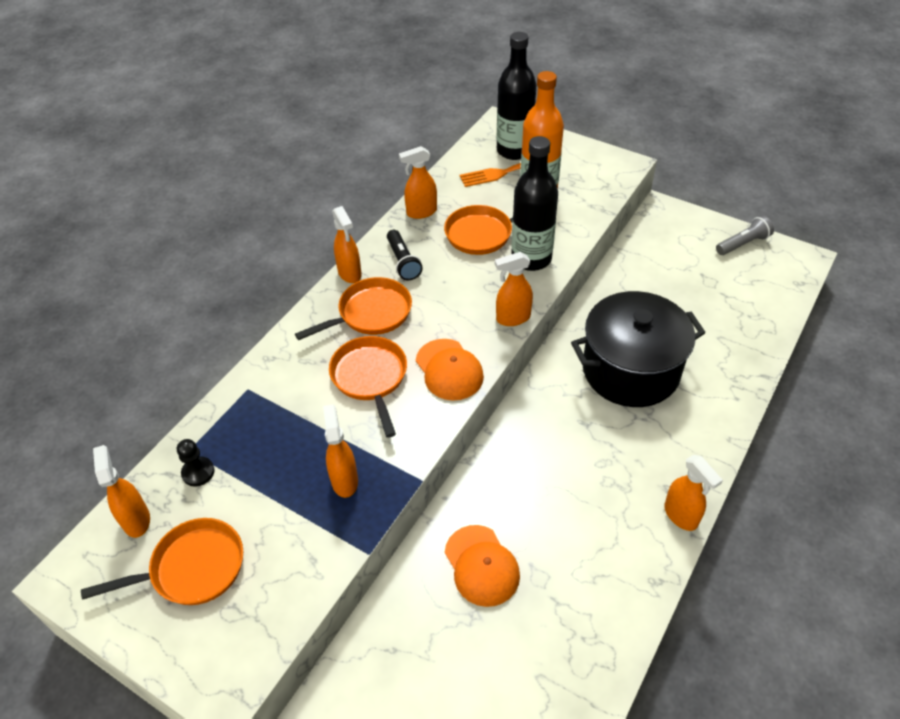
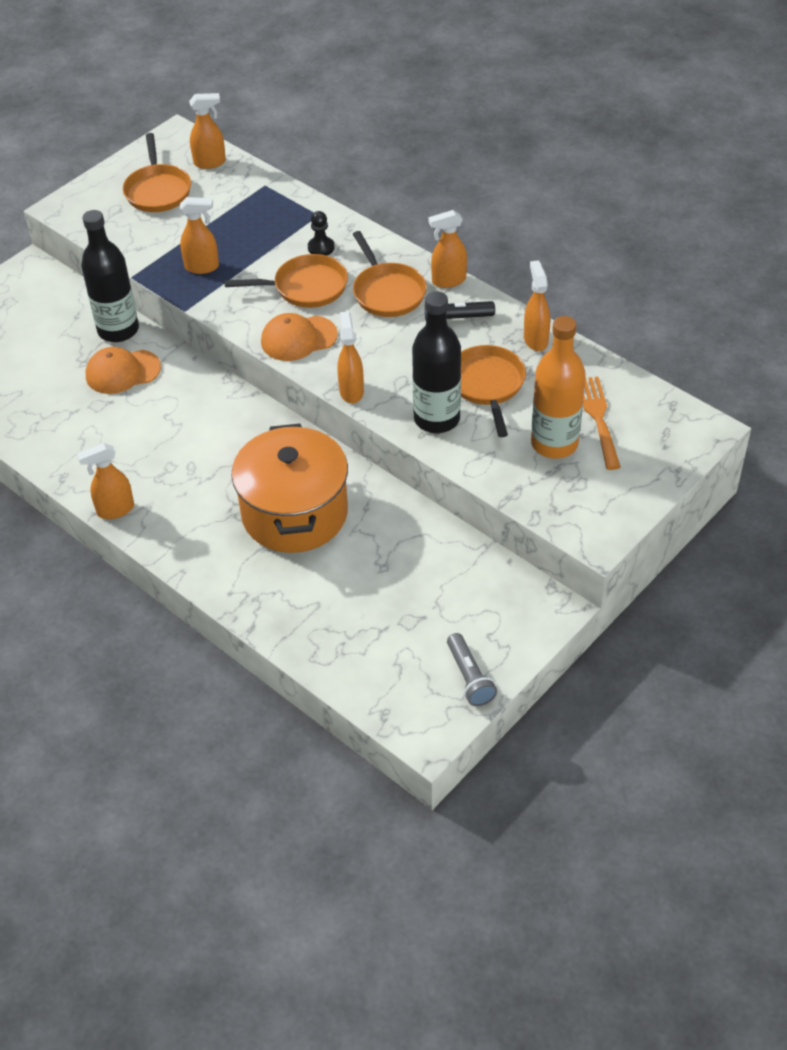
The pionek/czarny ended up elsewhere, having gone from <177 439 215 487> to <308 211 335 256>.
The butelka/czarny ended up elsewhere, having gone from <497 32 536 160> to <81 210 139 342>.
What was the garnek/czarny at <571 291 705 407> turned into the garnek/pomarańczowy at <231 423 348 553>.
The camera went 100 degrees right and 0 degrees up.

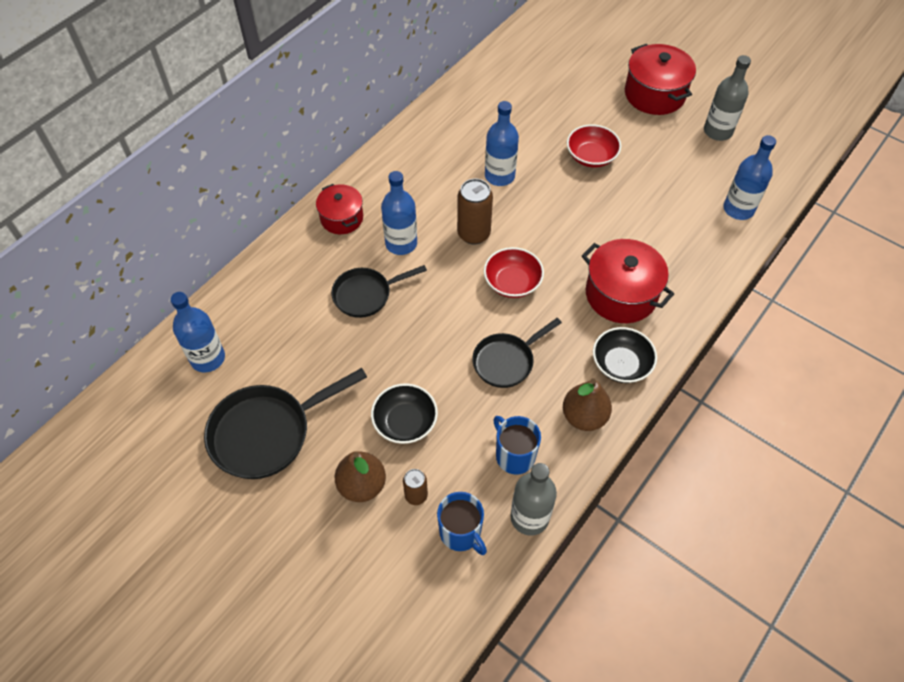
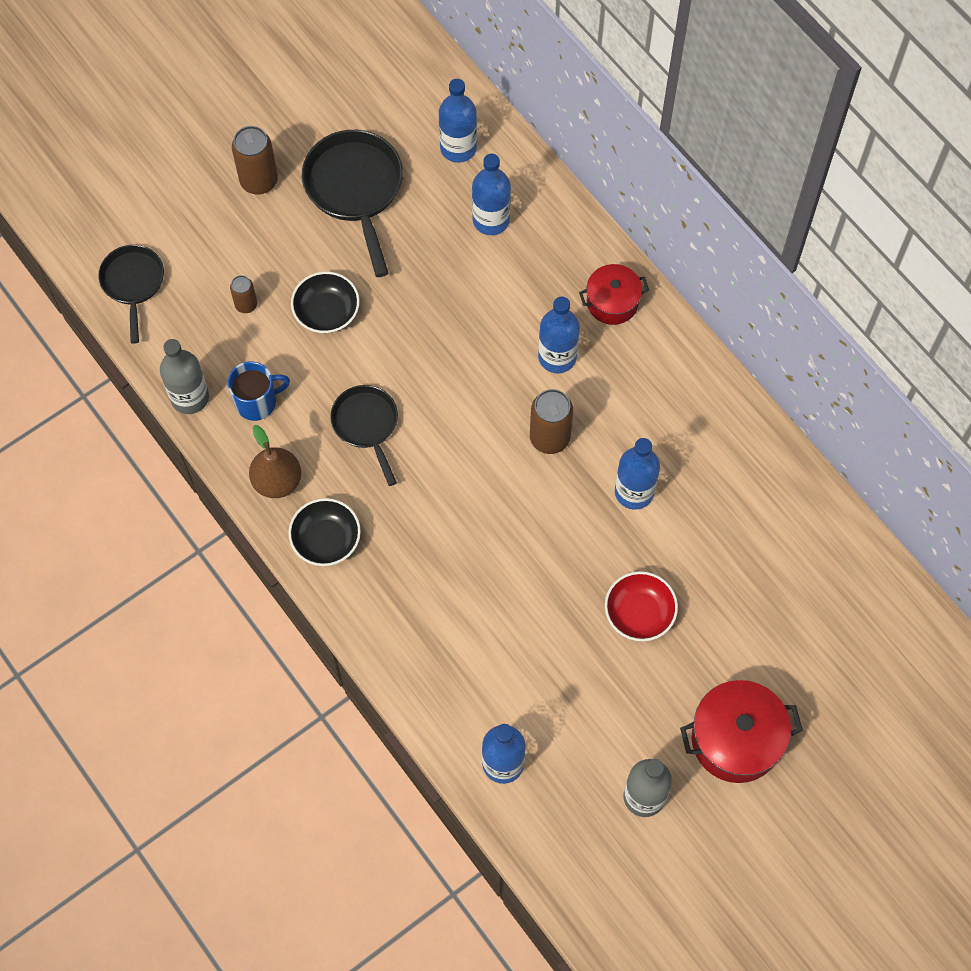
The patelnia/czarny ended up elsewhere, having gone from <331 265 427 318> to <98 245 164 344>.
The second view lost the gruszka/brązowy at <335 451 386 502>.
The second view lost the kubek/niebieski at <437 492 487 555>.
The second view lost the miska/czerwony at <484 247 544 298>.
The second view lost the garnek/czerwony at <582 239 674 323>.
The second view gained the puszka/brązowy at <232 126 278 194>.
The second view gained the butelka/niebieski at <472 154 511 235>.
The camera went 105 degrees right and 10 degrees up.

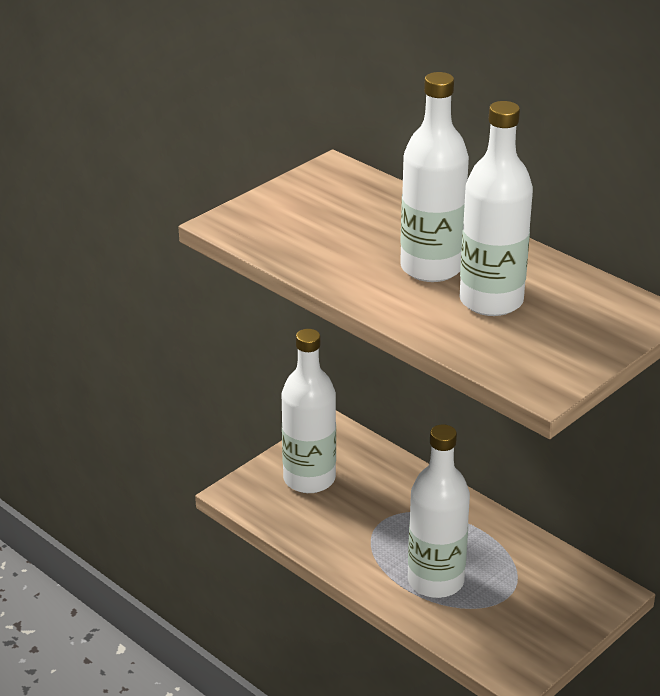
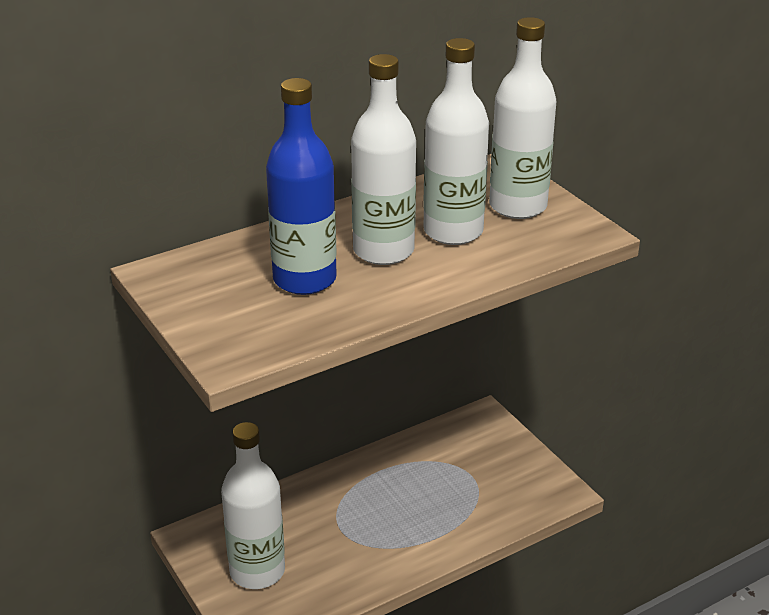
The butelka/biały ended up elsewhere, having gone from <408 424 470 598> to <489 17 556 219>.
The second view gained the butelka/niebieski at <266 78 337 295>.
The camera went 75 degrees left and 0 degrees up.

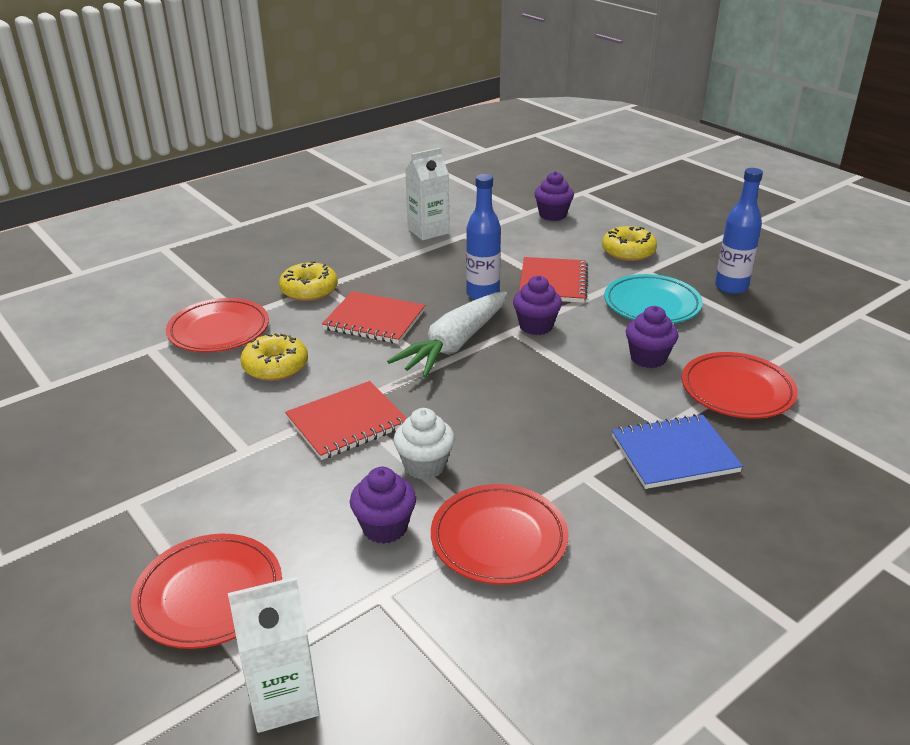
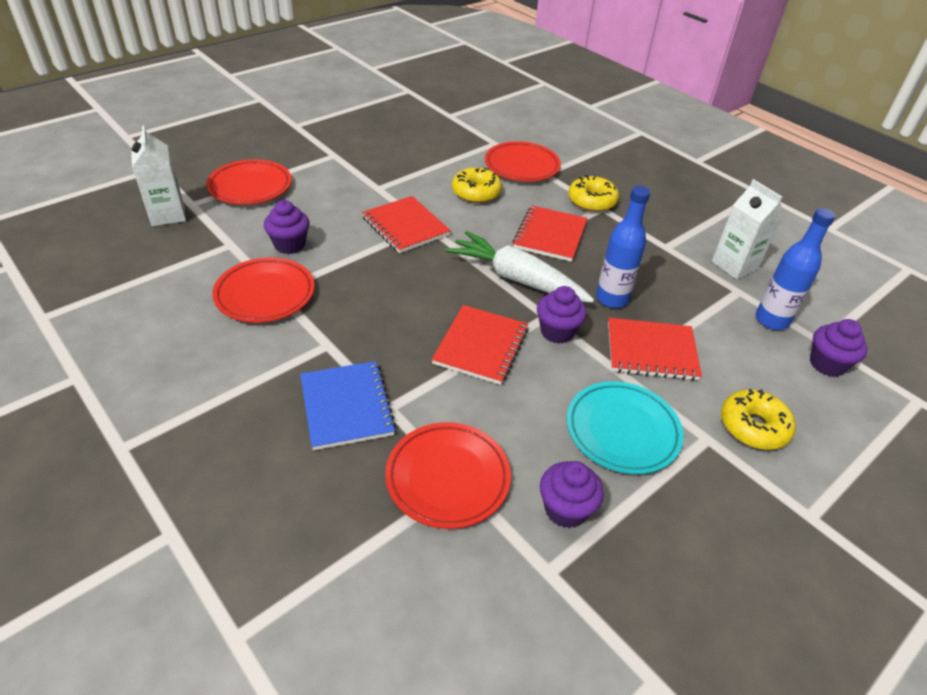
The second view lost the muffinka/biały at <394 408 455 480>.
The muffinka/fioletowy ended up elsewhere, having gone from <626 306 678 368> to <540 461 604 528>.
The butelka/niebieski ended up elsewhere, having gone from <715 168 763 294> to <756 208 836 330>.
The second view gained the zeszyt/czerwony at <432 305 528 385>.
The camera went 85 degrees right and 10 degrees up.

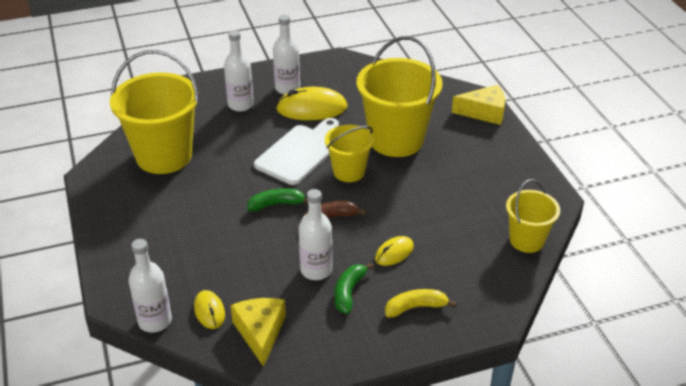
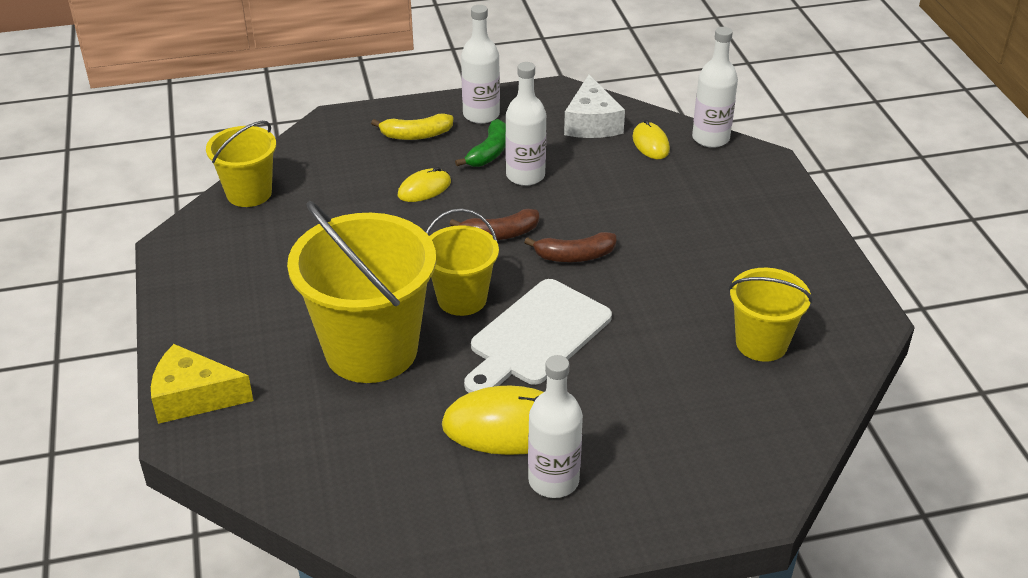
The size of the wiadro/żółty at <110 50 199 174> changed by a factor of 0.56.
The butelka/biały ended up elsewhere, having gone from <224 30 254 112> to <461 5 500 124>.
What was the ser/żółty at <231 298 286 367> turned into the ser/biały at <564 75 625 138>.
What was the banan/zielony at <247 188 308 211> turned into the banan/brązowy at <524 232 616 262>.
The camera went 175 degrees left and 0 degrees up.

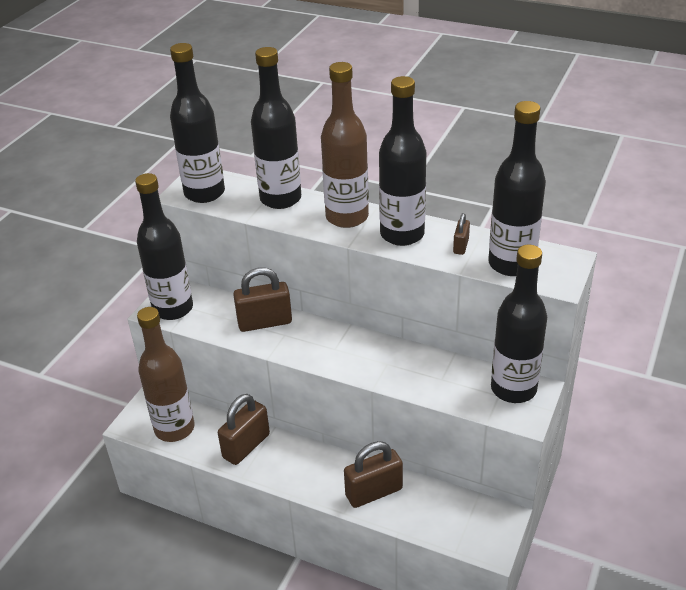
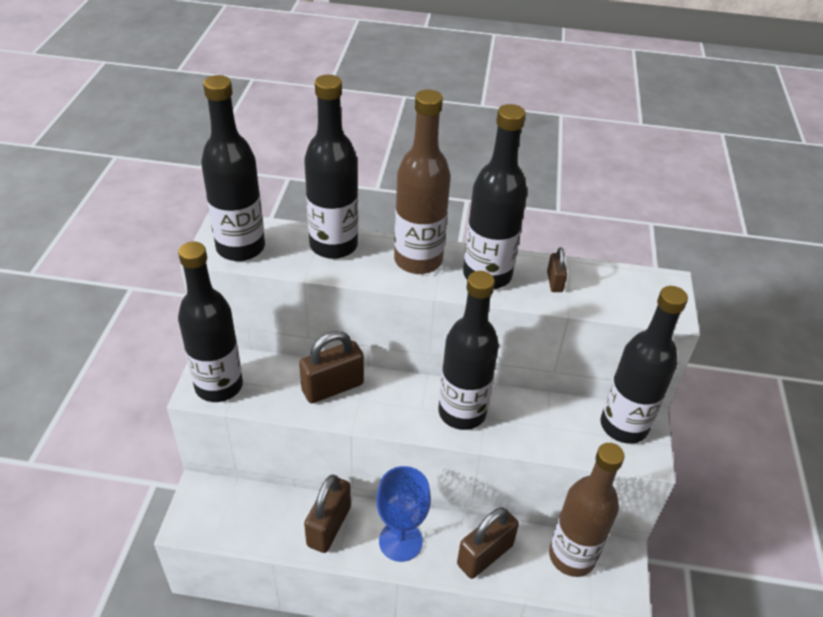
The butelka/brązowy ended up elsewhere, having gone from <137 307 194 442> to <549 443 625 577>.
The butelka/czarny ended up elsewhere, having gone from <488 101 546 276> to <439 271 499 430>.
The second view gained the kielich/niebieski at <376 466 431 562>.
The camera went 20 degrees left and 5 degrees up.

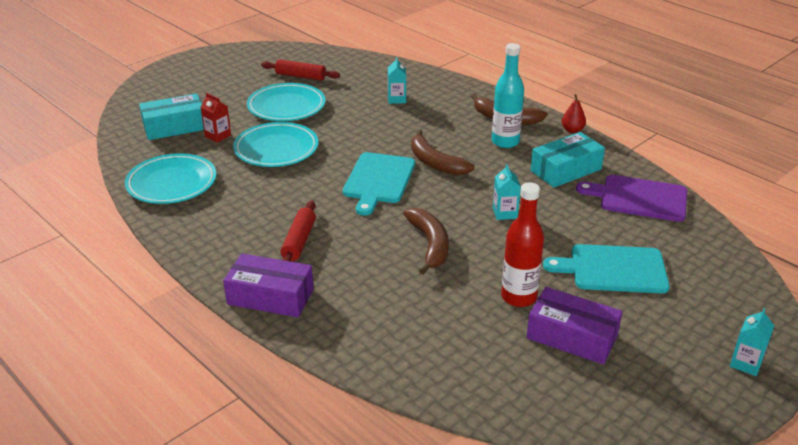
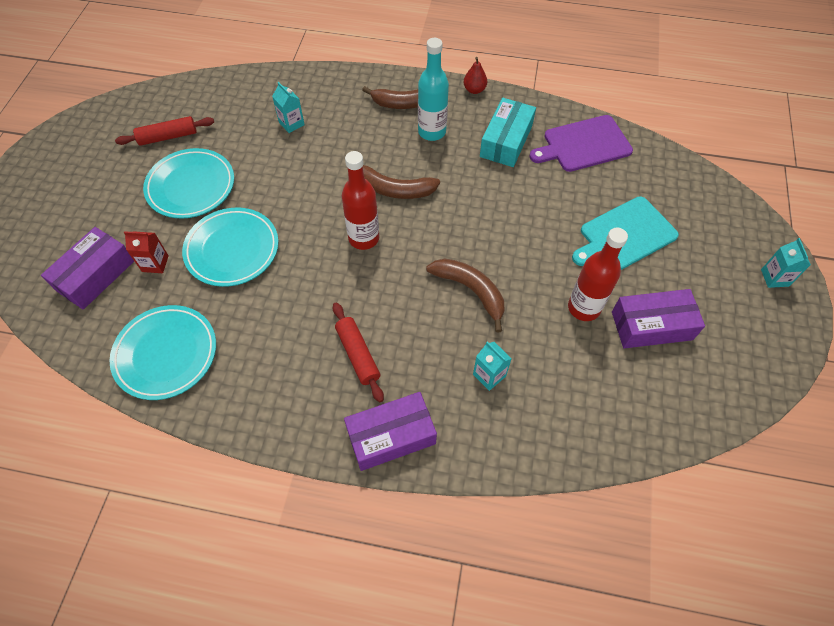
What was the pudełko/turkusowy at <139 93 204 140> turned into the pudełko/fioletowy at <41 227 134 310>.
Where the deska do krojenia/turkusowy stood at <343 152 415 216>, the butelka/czerwony came to stand at <341 151 379 250>.
The karton mleka/turkusowy ended up elsewhere, having gone from <493 164 521 220> to <473 342 512 391>.
The camera went 35 degrees left and 25 degrees up.

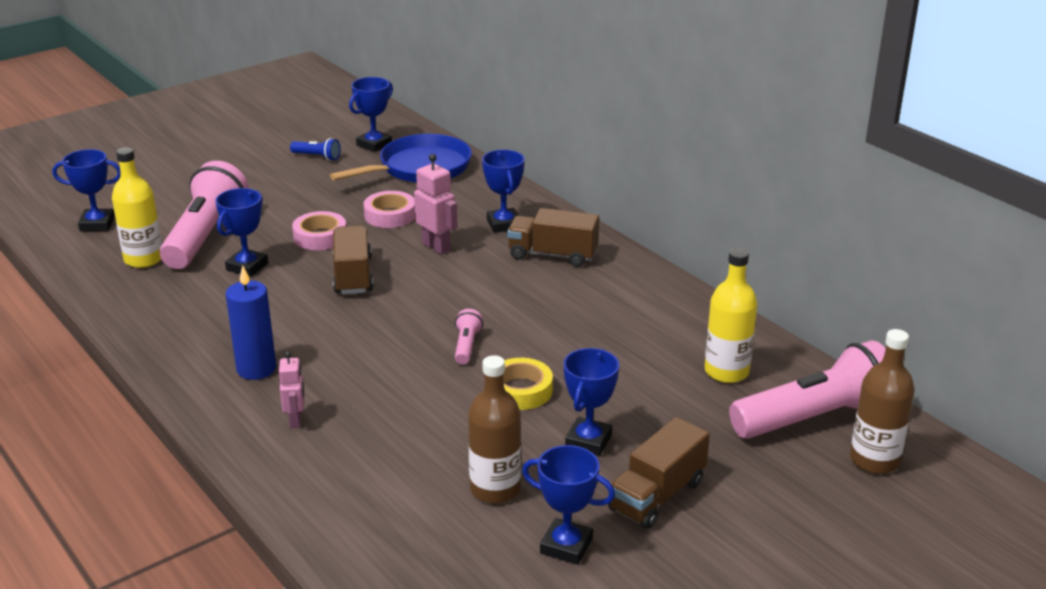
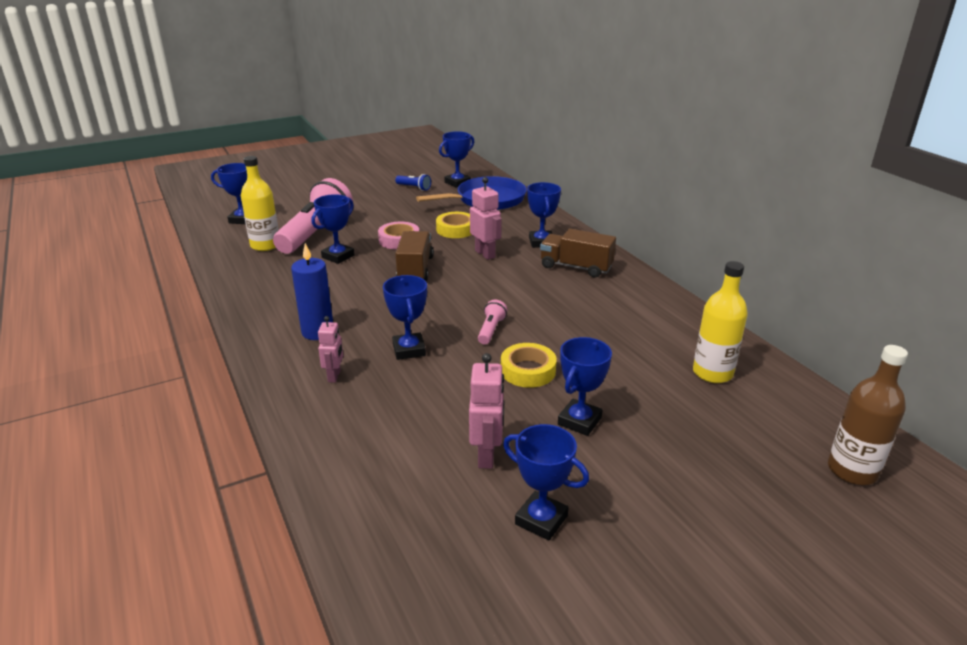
What was the taśma klejąca/różowy at <364 191 415 228> turned into the taśma klejąca/żółty at <436 212 472 238>.
Where the butelka/brązowy stood at <468 355 521 504>, the robot/różowy came to stand at <469 353 504 469>.
The second view lost the ciężarówka/brązowy at <608 417 710 529>.
The second view lost the latarka/różowy at <729 340 886 439>.
The second view gained the puchar/niebieski at <383 275 427 360>.
The camera went 10 degrees right and 0 degrees up.

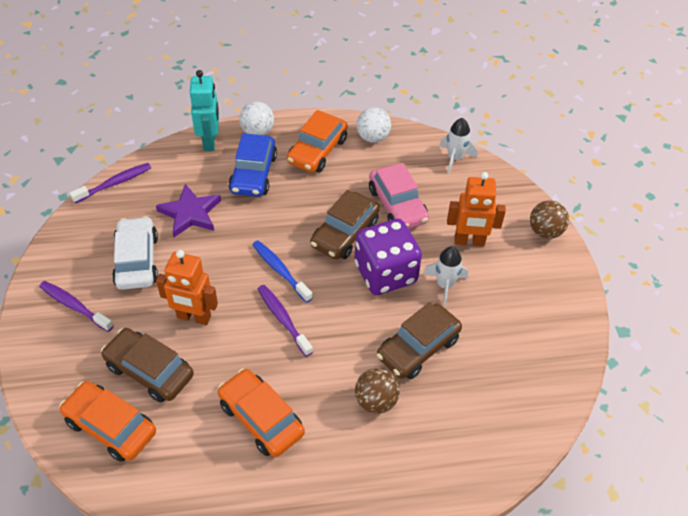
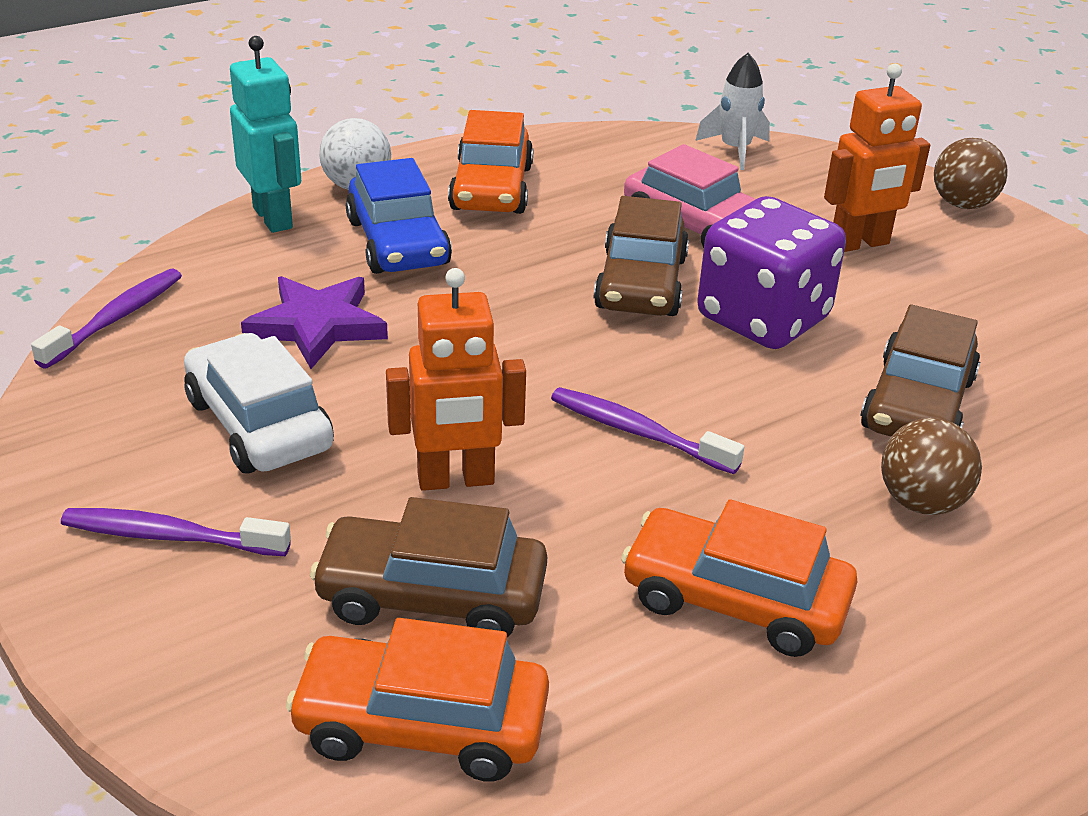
The second view lost the szczoteczka do zębów/niebieski at <252 240 313 303>.
The second view lost the piłka/biały at <356 107 391 143>.
The second view lost the rakieta/biały at <423 246 468 306>.
The camera went 25 degrees left and 15 degrees down.

